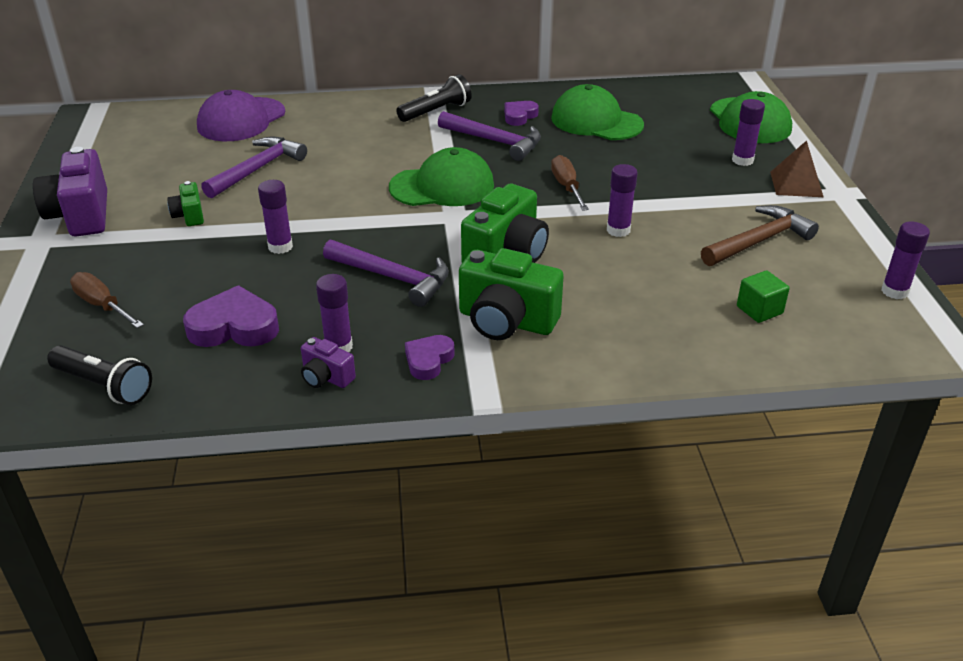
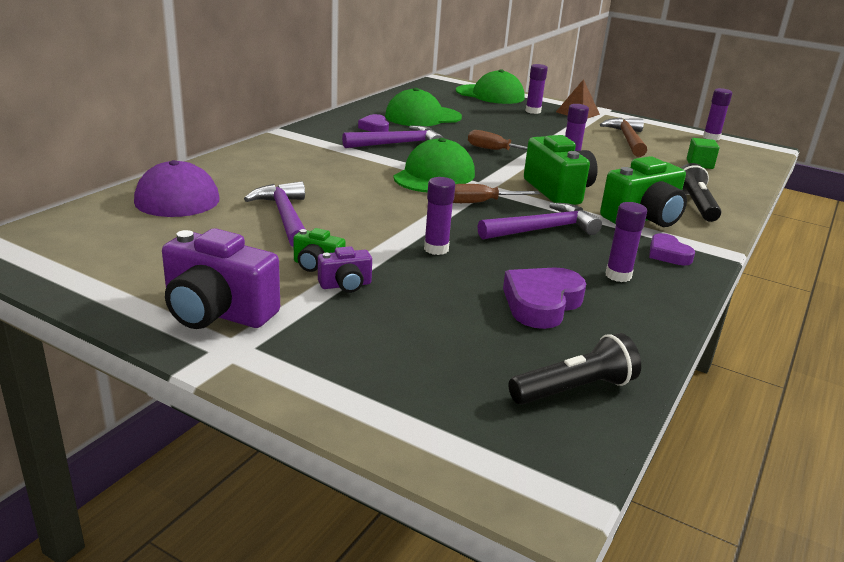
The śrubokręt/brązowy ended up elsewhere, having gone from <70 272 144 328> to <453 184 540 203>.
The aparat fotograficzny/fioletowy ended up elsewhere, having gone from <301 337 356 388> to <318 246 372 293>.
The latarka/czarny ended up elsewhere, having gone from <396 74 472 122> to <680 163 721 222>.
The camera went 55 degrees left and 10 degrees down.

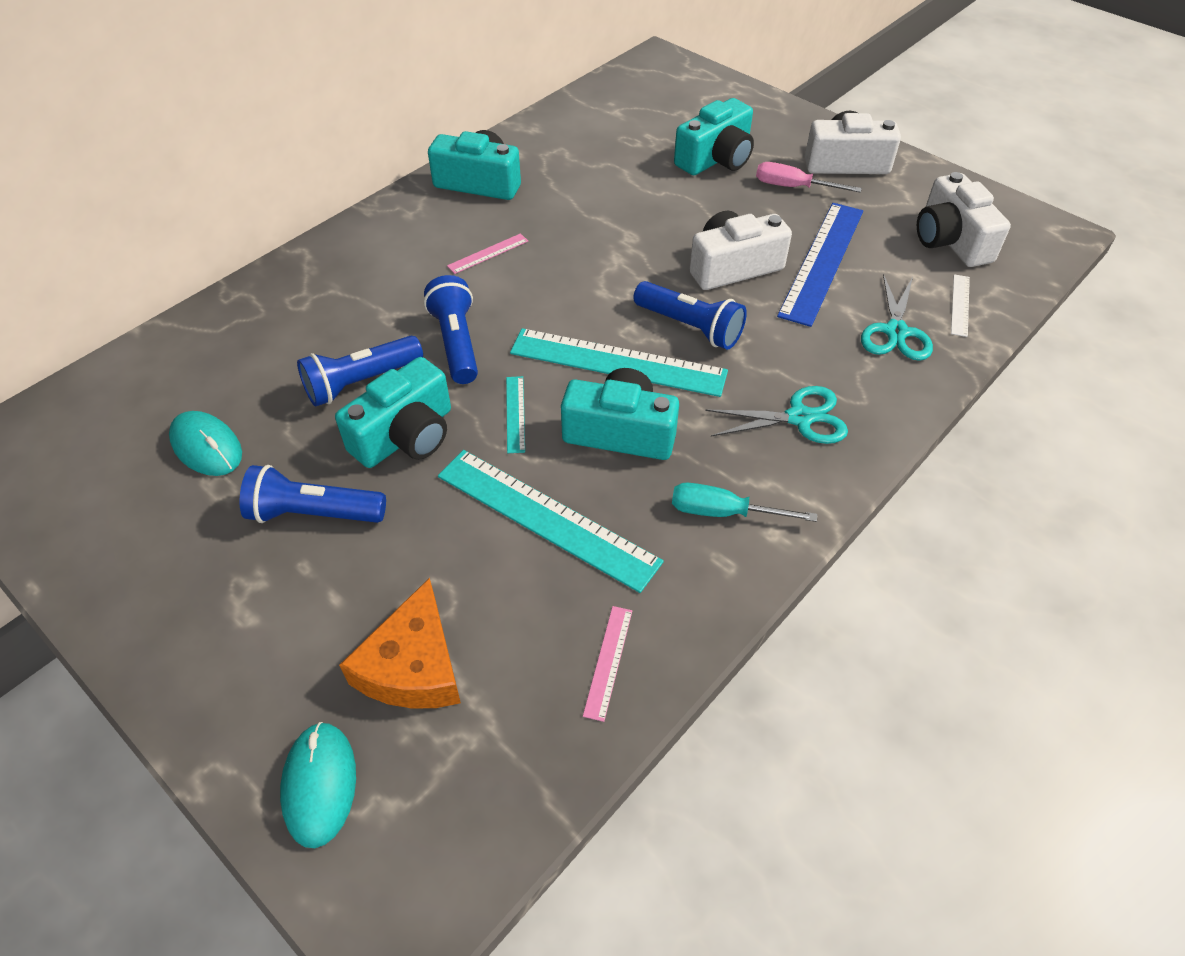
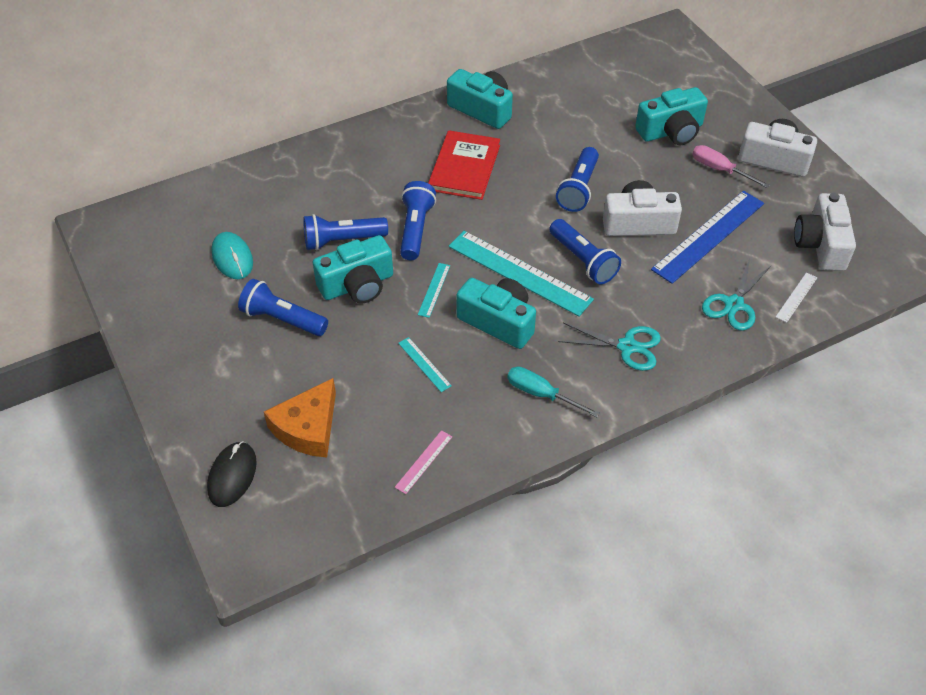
What was the myszka/turkusowy at <280 722 356 848> turned into the myszka/czarny at <207 441 257 507>.
The size of the linijka/turkusowy at <438 450 664 593> changed by a factor of 0.45.
Where the linijka/różowy stood at <447 233 528 274>, the książka/czerwony came to stand at <428 130 500 200>.
The second view gained the latarka/niebieski at <556 147 599 212>.
The camera went 20 degrees right and 0 degrees up.

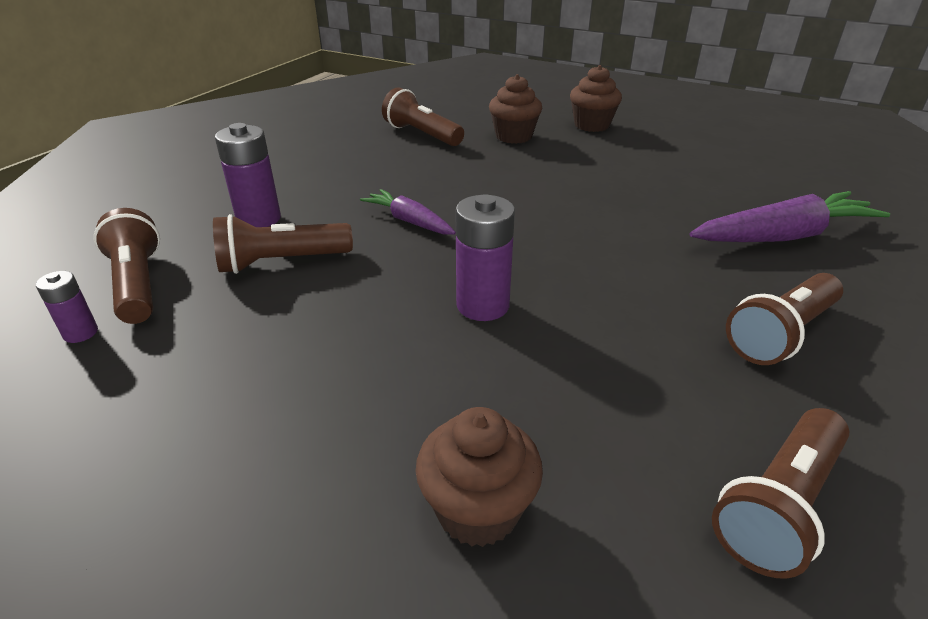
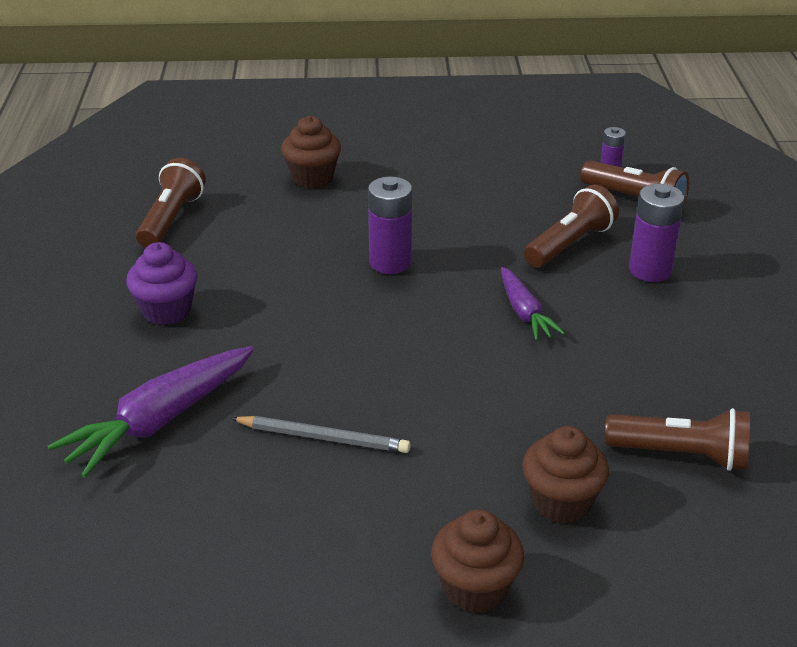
The marchewka/fioletowy at <360 189 456 235> ended up facing another way, 60 degrees clockwise from before.
Where the latarka/brązowy stood at <726 273 843 365>, the muffinka/fioletowy came to stand at <126 242 198 325>.
The second view gained the ołówek/szary at <230 416 410 453>.
The camera went 150 degrees right and 0 degrees up.

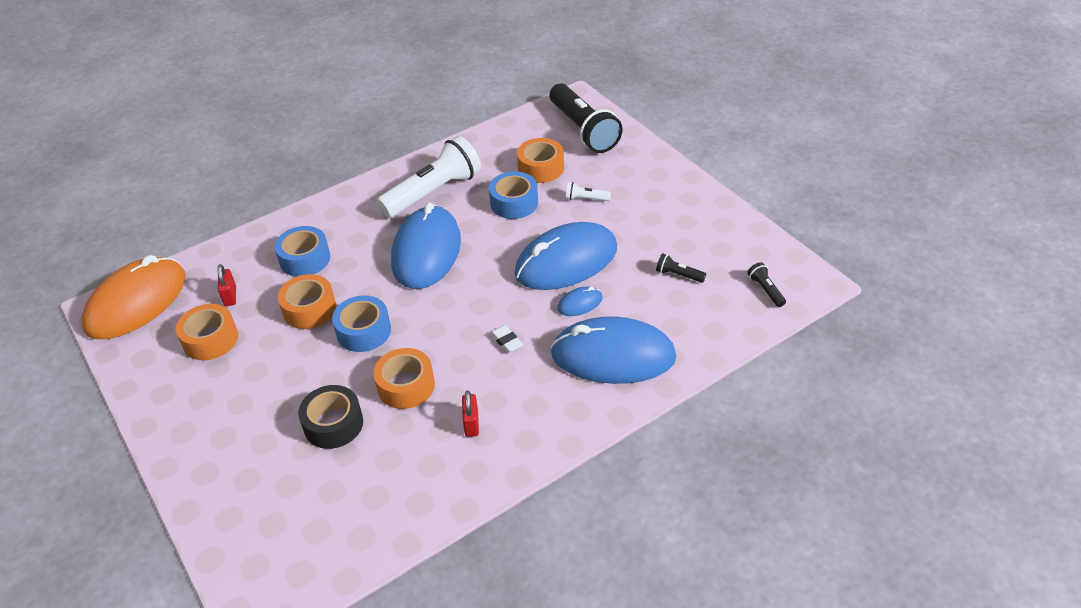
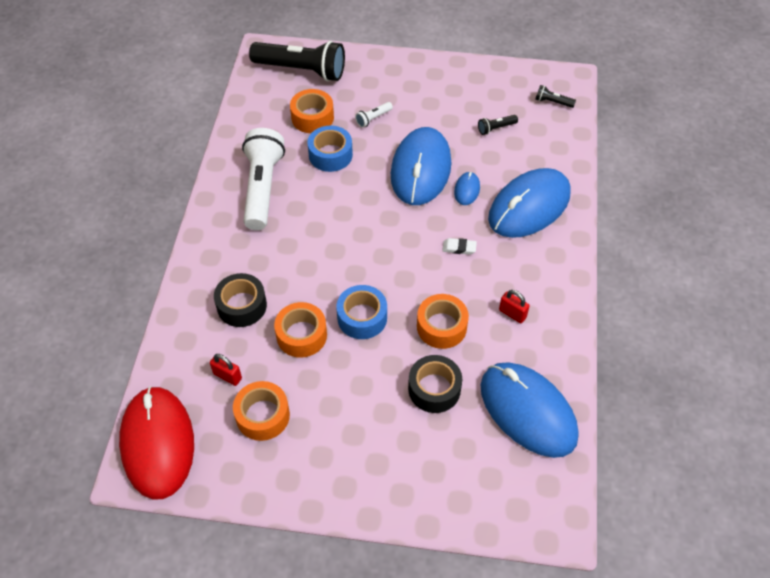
What was the myszka/pomarańczowy at <81 255 186 339> turned into the myszka/czerwony at <119 386 194 499>.
What was the taśma klejąca/niebieski at <275 226 330 277> turned into the taśma klejąca/czarny at <214 273 267 327>.
The myszka/niebieski ended up elsewhere, having gone from <391 202 461 289> to <481 362 579 458>.
The camera went 50 degrees left and 10 degrees up.

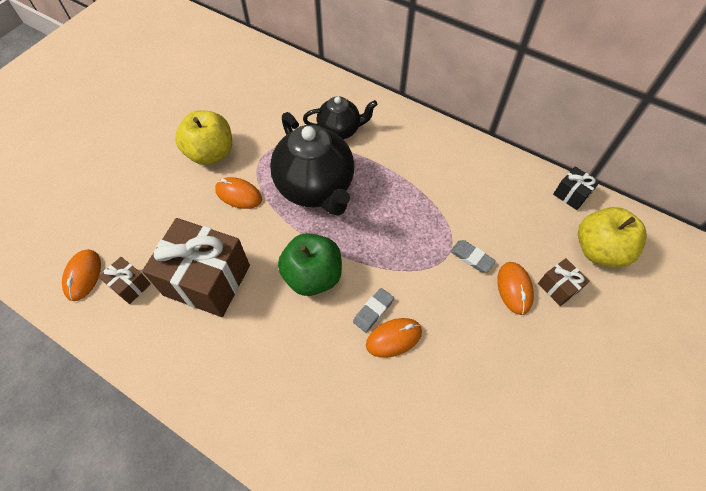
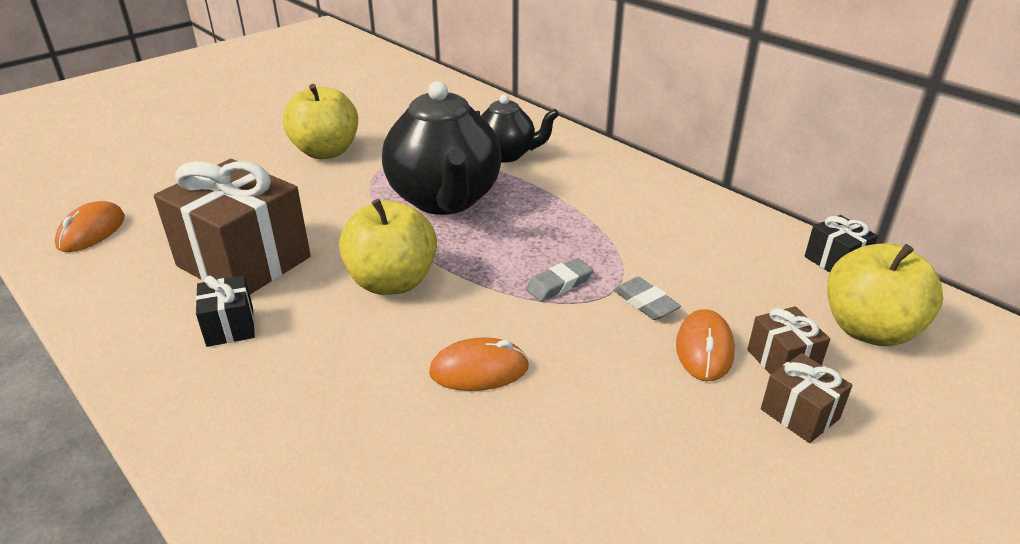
The prezent/brązowy ended up elsewhere, having gone from <99 257 151 304> to <761 353 853 443>.
The second view lost the myszka/pomarańczowy at <215 177 262 209>.
What was the jabłko/zielony at <278 233 342 296> turned into the jabłko/żółty at <339 199 437 295>.
The gumka do mazania/szary ended up elsewhere, having gone from <353 288 394 333> to <525 258 593 302>.
The second view gained the prezent/czarny at <196 275 255 347>.
The camera went 15 degrees right and 25 degrees down.

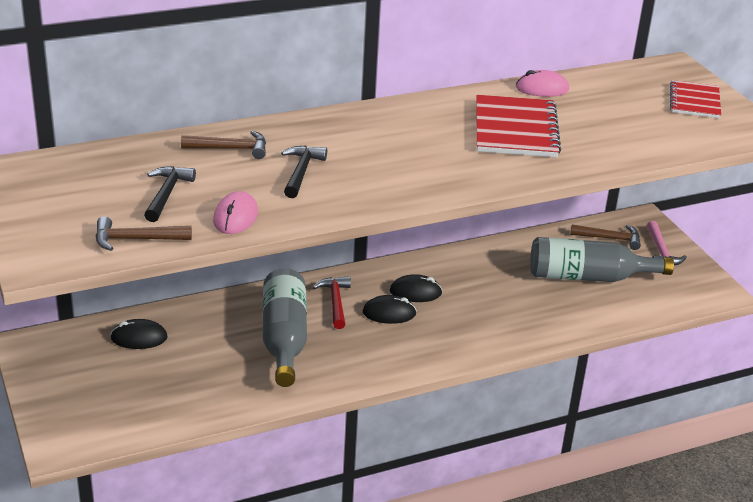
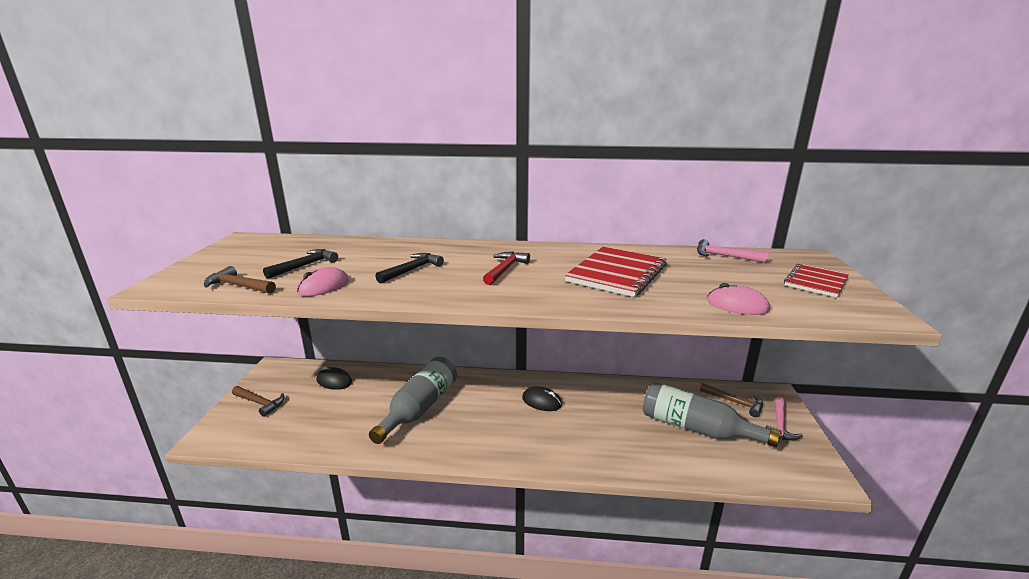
The młotek/brązowy ended up elsewhere, having gone from <181 131 266 159> to <232 386 285 417>.
The młotek/czerwony ended up elsewhere, having gone from <313 276 351 329> to <483 251 530 285>.
The second view lost the myszka/czarny at <363 295 417 324>.
The myszka/różowy ended up elsewhere, having gone from <516 70 569 97> to <707 283 770 315>.
The second view gained the młotek/różowy at <697 239 769 263>.
The camera went 30 degrees right and 10 degrees down.

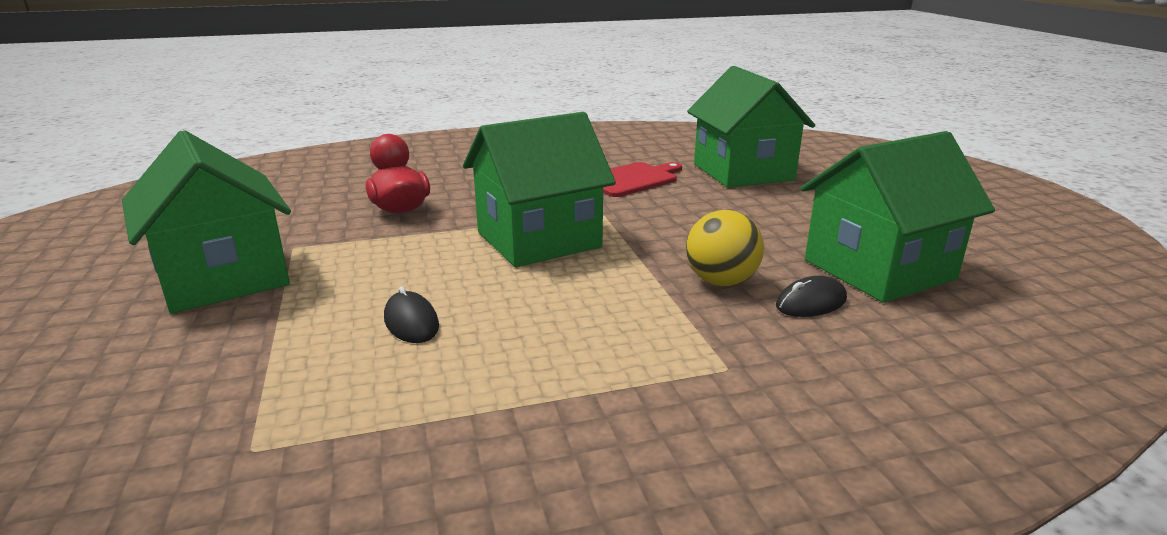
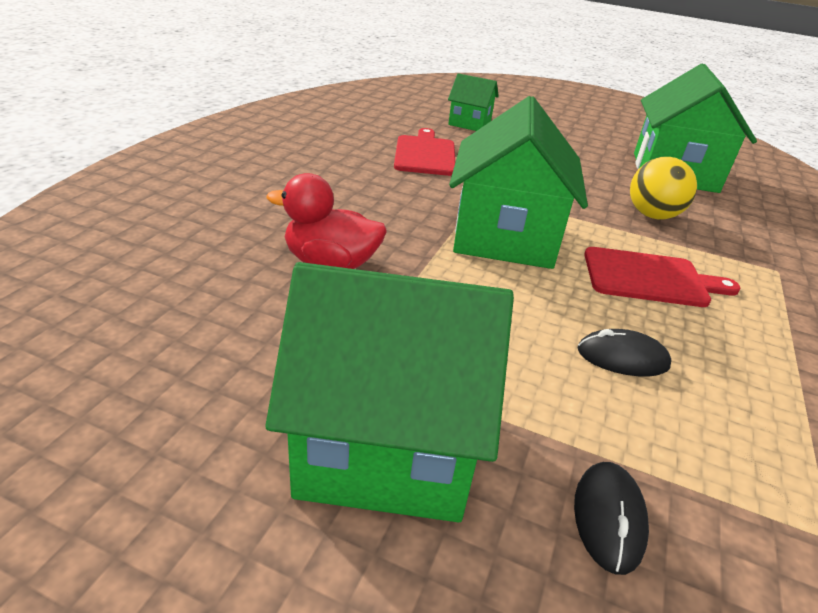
The size of the domek/zielony at <687 66 815 188> changed by a factor of 0.53.
The myszka/czarny ended up elsewhere, having gone from <776 276 847 317> to <574 462 649 575>.
The second view gained the deska do krojenia/czerwony at <584 247 741 307>.
The camera went 55 degrees left and 10 degrees up.

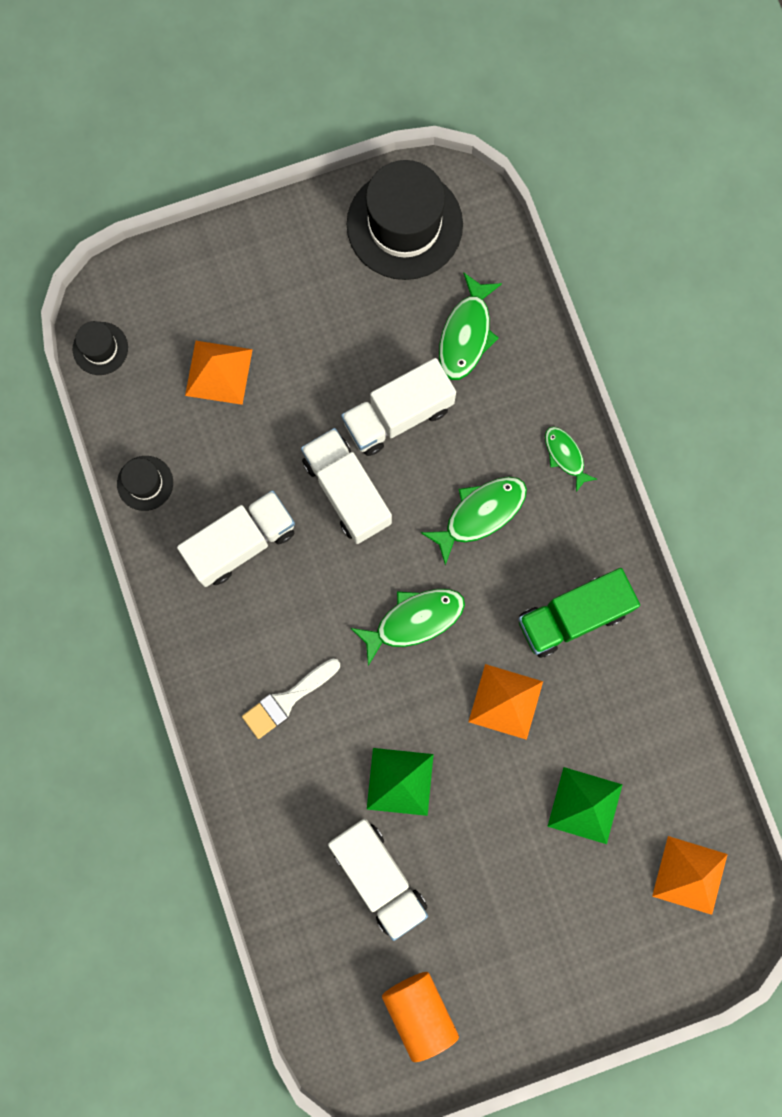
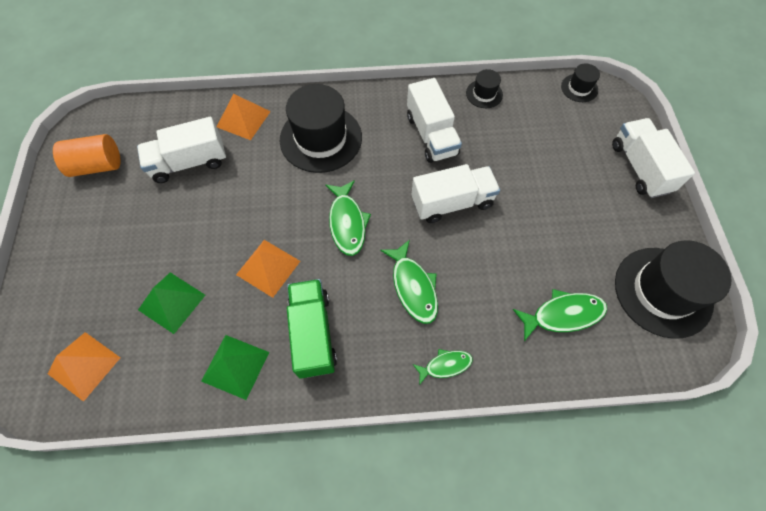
The piramida/pomarańczowy ended up elsewhere, having gone from <185 341 253 405> to <217 94 271 140>.
Where the pędzel/biały stood at <242 658 340 739>, the kapelusz/czarny came to stand at <280 84 362 173>.
The ciężarówka/biały ended up elsewhere, having gone from <341 358 456 456> to <612 118 695 198>.
The piramida/zielony ended up elsewhere, having gone from <367 748 434 816> to <201 335 269 400>.
The ryba/zielony at <439 272 502 380> ended up facing another way, 135 degrees clockwise from before.
The camera went 105 degrees right and 15 degrees down.

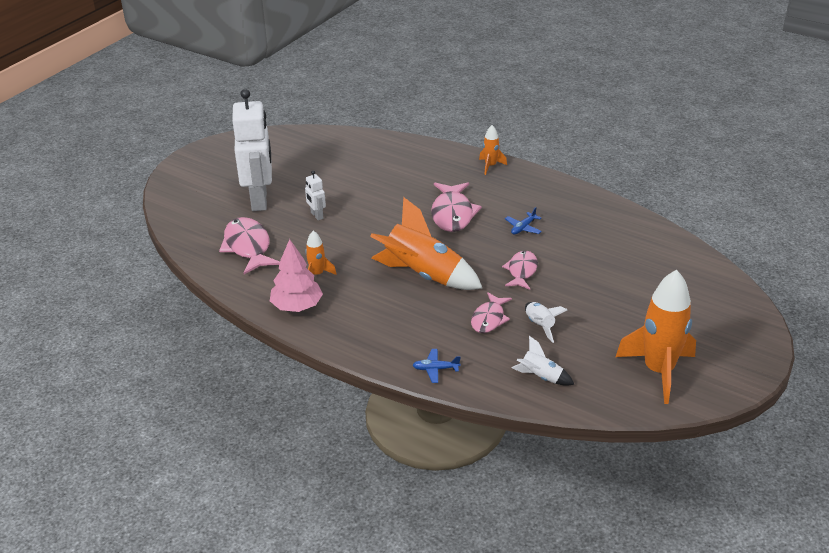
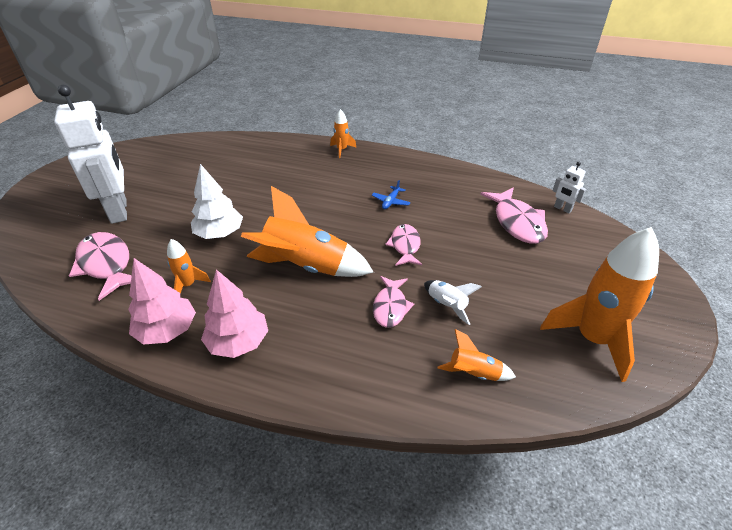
The robot/biały ended up elsewhere, having gone from <305 170 326 220> to <552 162 586 214>.
The second view lost the samolot/niebieski at <413 349 461 383>.
The ryba/różowy ended up elsewhere, having gone from <431 182 482 232> to <480 187 548 244>.
What was the rakieta/biały at <512 336 574 386> turned into the rakieta/pomarańczowy at <437 329 516 381>.
The second view gained the drzewko/biały at <191 164 243 239>.
The second view gained the drzewko/różowy at <201 269 268 358>.
The camera went 15 degrees left and 5 degrees up.

